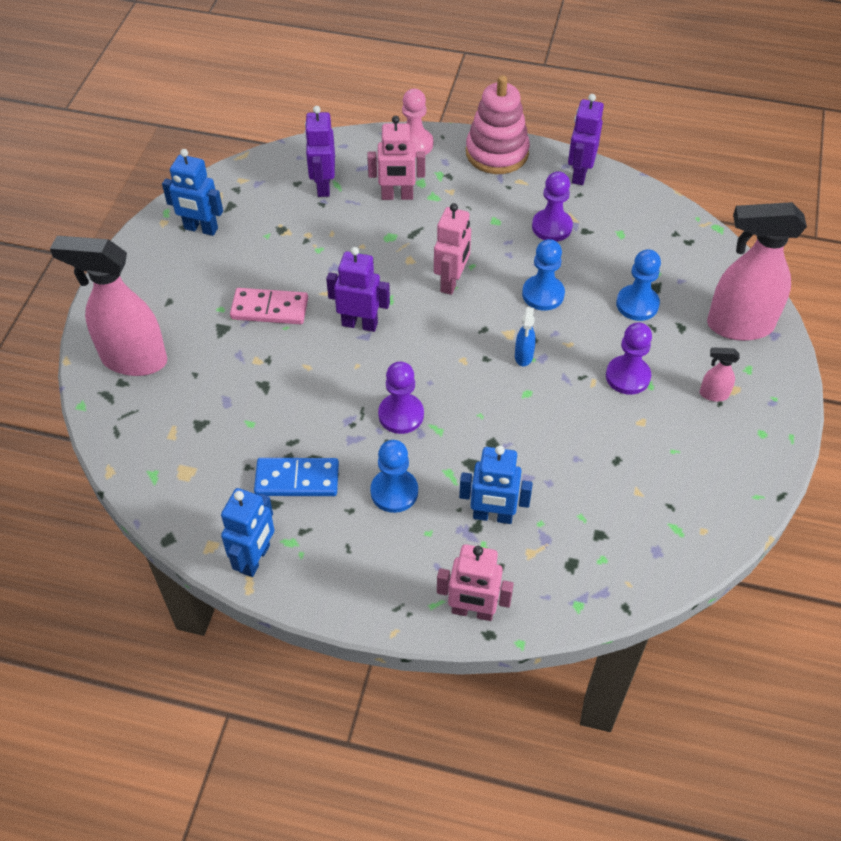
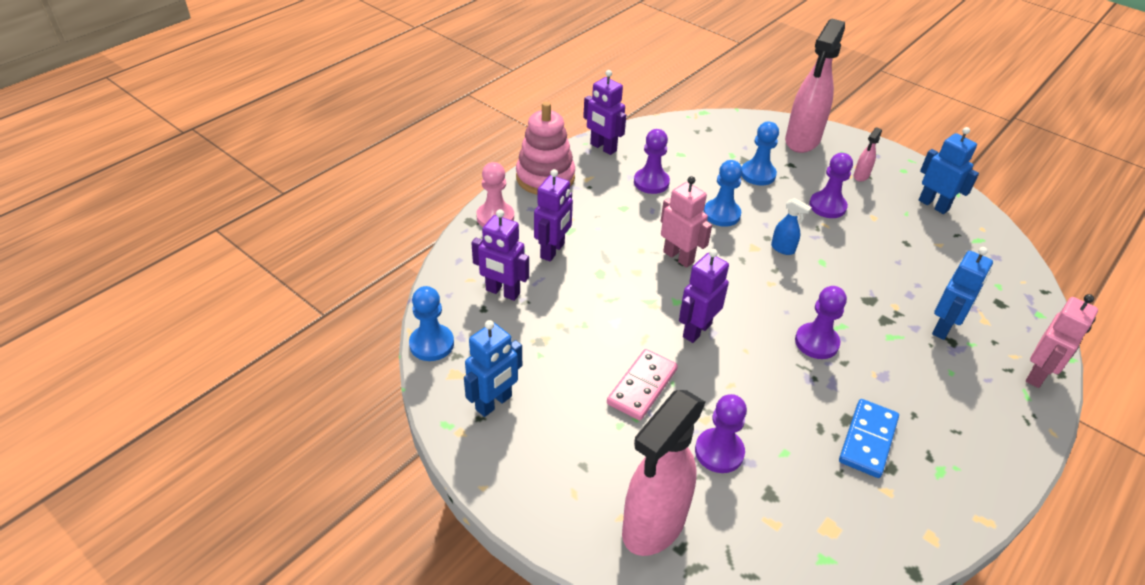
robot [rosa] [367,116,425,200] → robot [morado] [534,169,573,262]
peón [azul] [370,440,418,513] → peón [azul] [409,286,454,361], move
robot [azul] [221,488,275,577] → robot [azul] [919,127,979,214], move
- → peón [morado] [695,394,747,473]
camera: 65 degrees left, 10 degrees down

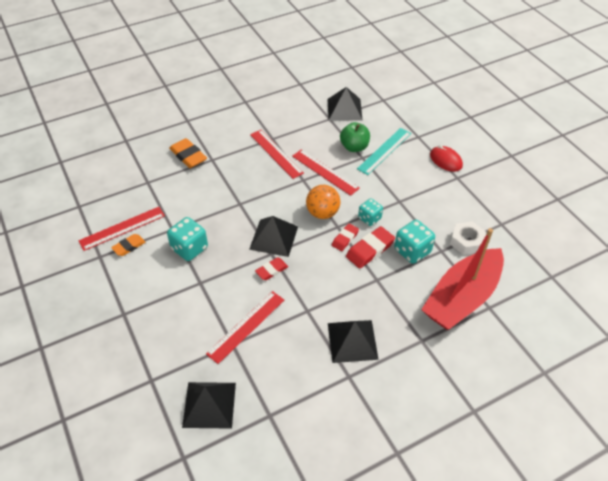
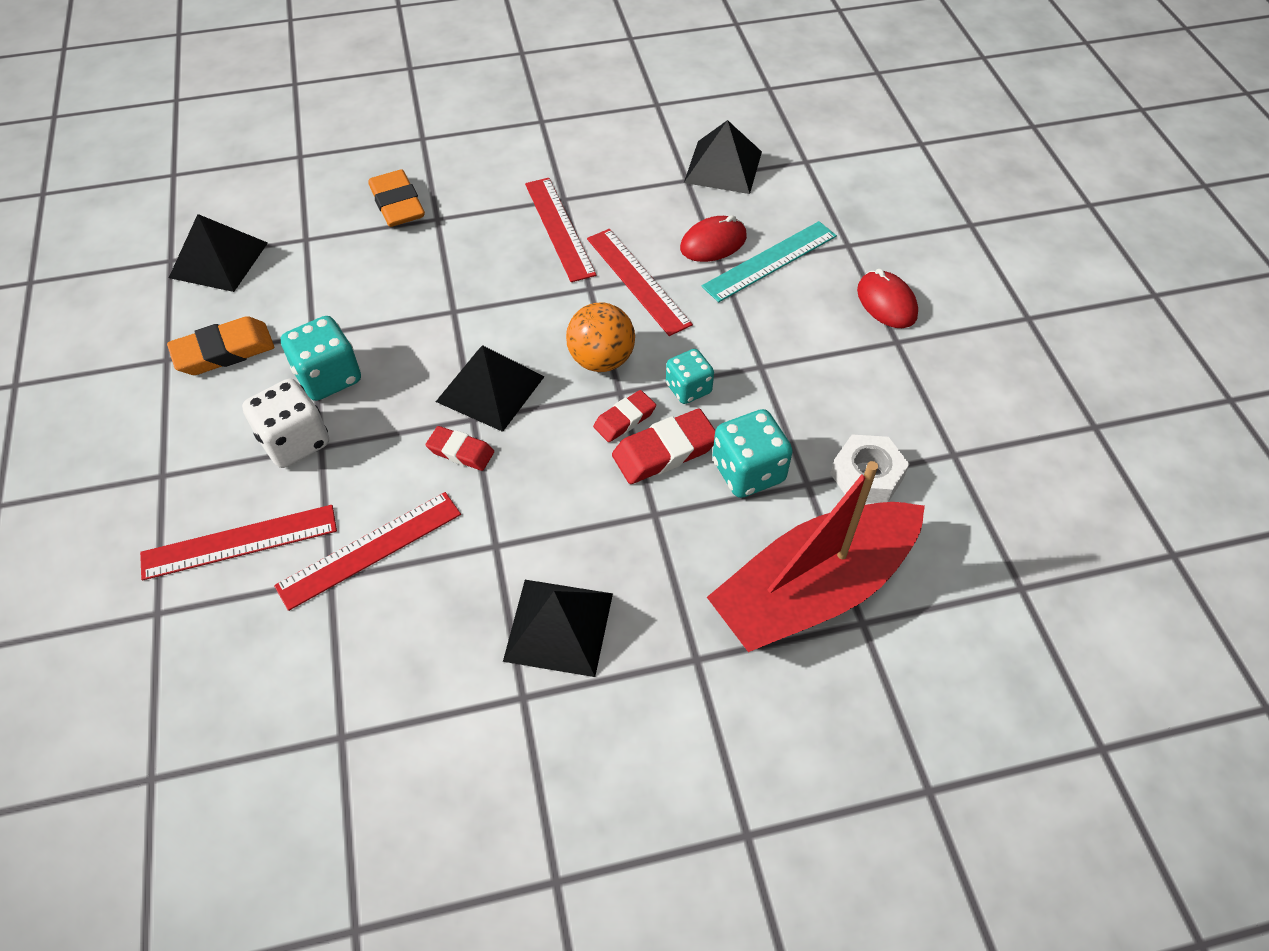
manzana [verde] [340,122,370,152] → ratón [rojo] [680,215,747,262]
regla [rojo] [78,207,165,251] → regla [rojo] [140,505,337,581], move
goma de borrar [naranja] [111,234,146,256] → goma de borrar [naranja] [167,316,274,375], x1.59
goma de borrar [rojo] [255,258,288,280] → goma de borrar [rojo] [426,426,494,471], 45 degrees clockwise
pirámide [negro] [182,382,236,429] → pirámide [negro] [169,214,268,292], move
- → dado [blanco] [242,378,329,468]
camera: 15 degrees right, 5 degrees up

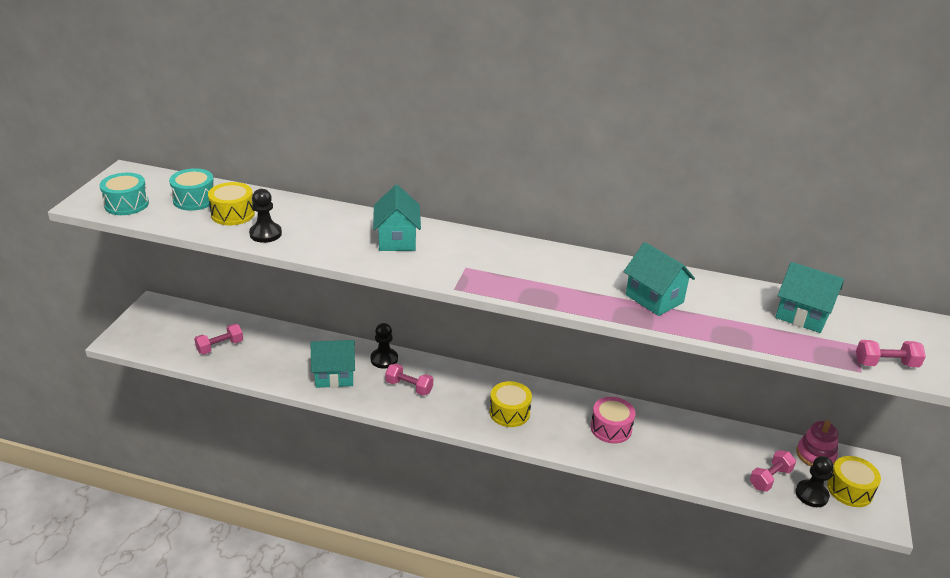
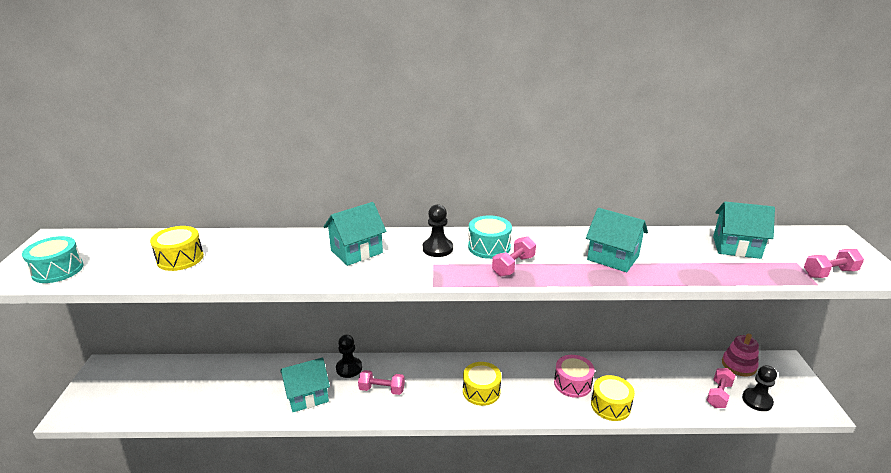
tambor [turquesa] [169,168,214,211] → tambor [turquesa] [468,215,512,259], move
casa [turquesa] [373,185,421,251] → casa [turquesa] [324,202,386,266], 75 degrees clockwise
peón [negro] [249,189,282,243] → peón [negro] [423,204,453,257], move
mancuerna [rosa] [194,324,243,355] → mancuerna [rosa] [492,236,536,276], move
tambor [amarillo] [827,456,881,507] → tambor [amarillo] [591,375,635,421], move
camera: 15 degrees left, 5 degrees down

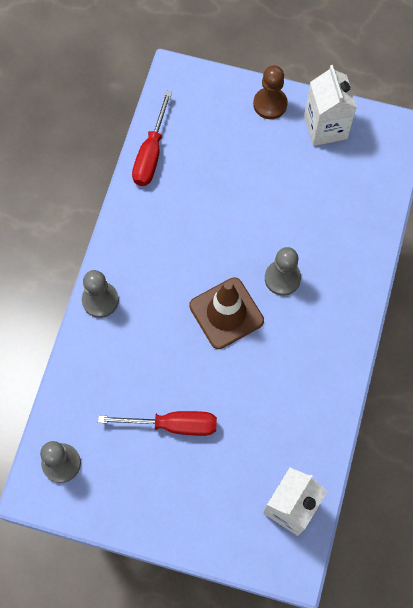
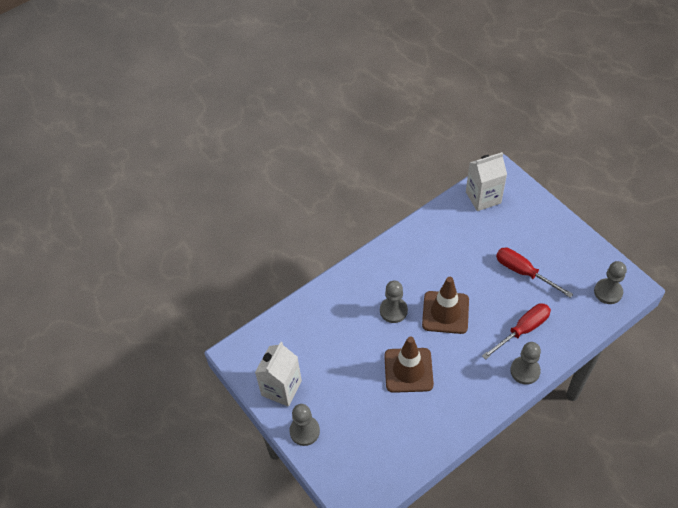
peón [marrón] [253,65,288,119] → peón [gris] [289,404,320,446]
destornillador [rojo] [132,91,172,186] → destornillador [rojo] [482,303,551,360], move
- → cono de tráfico [marrón] [384,336,434,393]
camera: 140 degrees left, 15 degrees down

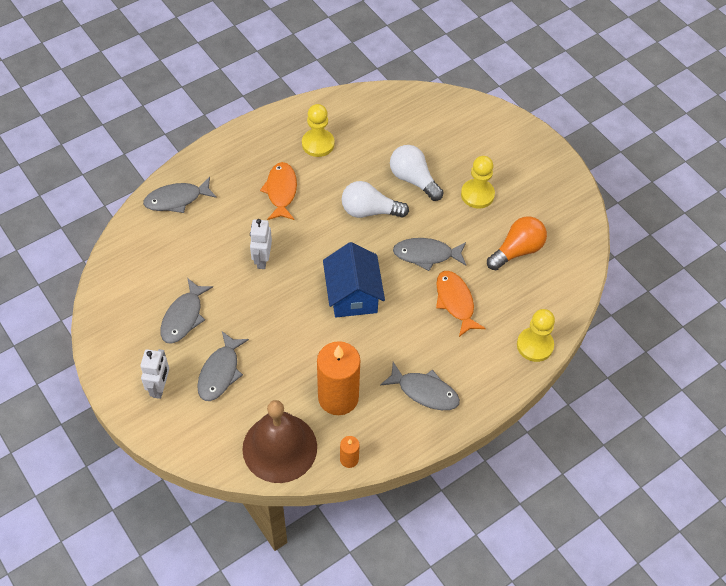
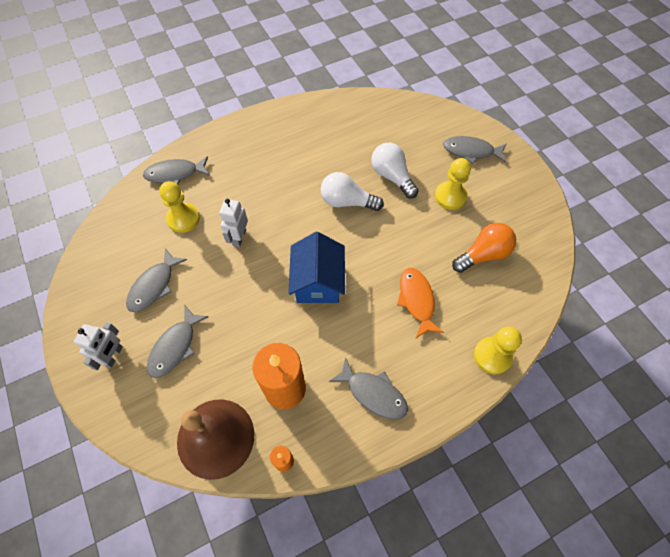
peón [amarillo] [302,104,335,157] → peón [amarillo] [159,181,200,233], move
pez [naranja] [260,162,297,220] → -
pez [gris] [393,238,466,271] → pez [gris] [443,136,507,164], move
camera: 10 degrees right, 5 degrees up

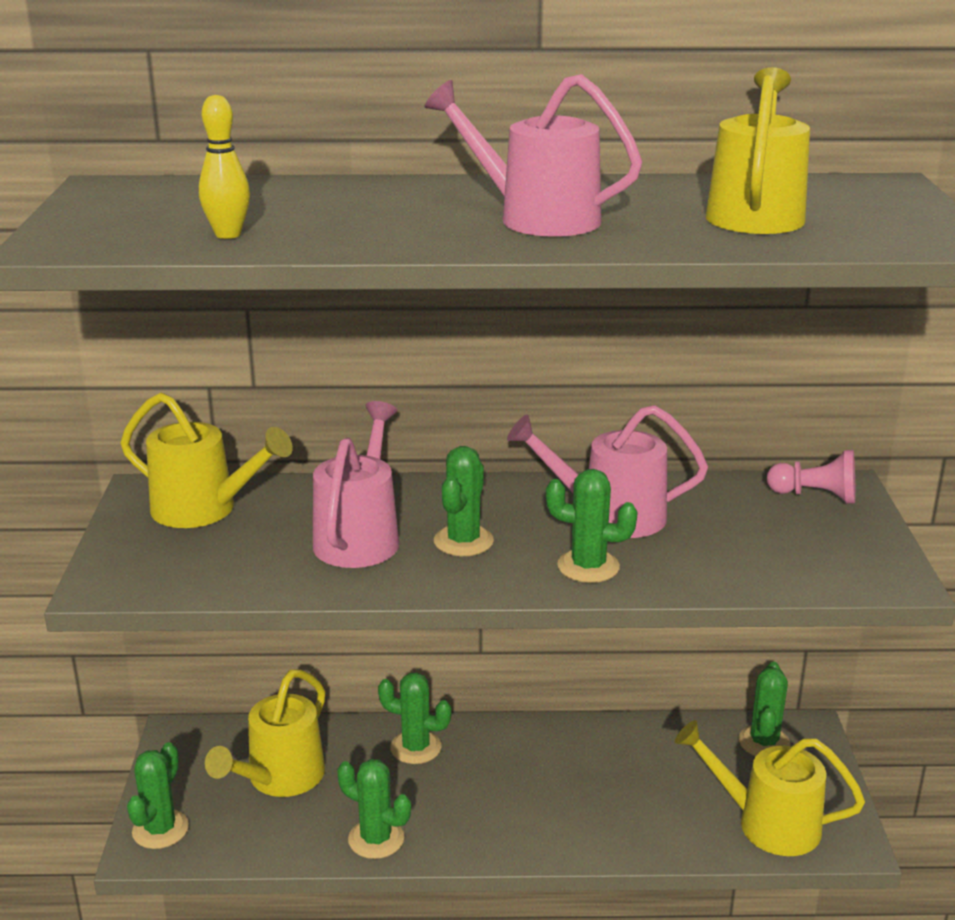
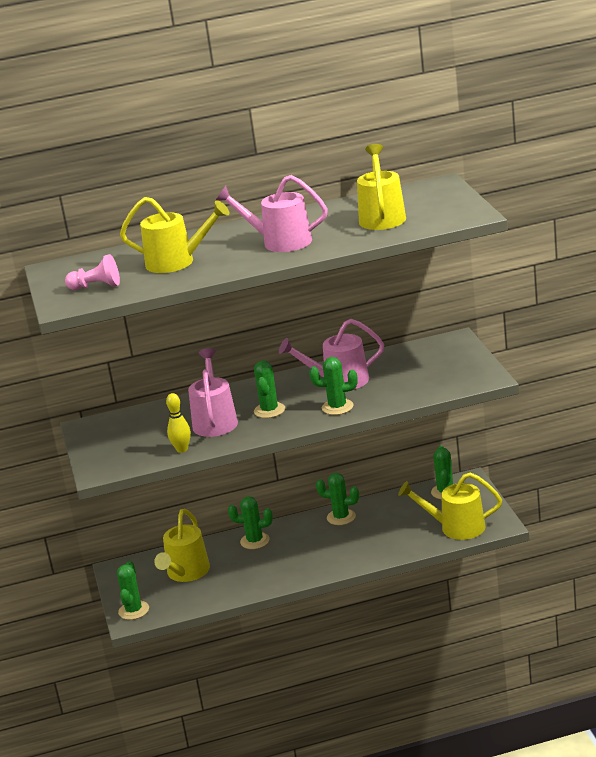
bolo [amarillo] [199,95,250,239] → bolo [amarillo] [166,393,191,453], move
regadera [amarillo] [120,392,293,528] → regadera [amarillo] [120,197,229,273], move
peón [rosa] [767,450,855,503] → peón [rosa] [65,254,120,290], move
cactus [verde] [337,759,411,859] → cactus [verde] [316,473,359,525], move
camera: 10 degrees left, 0 degrees up

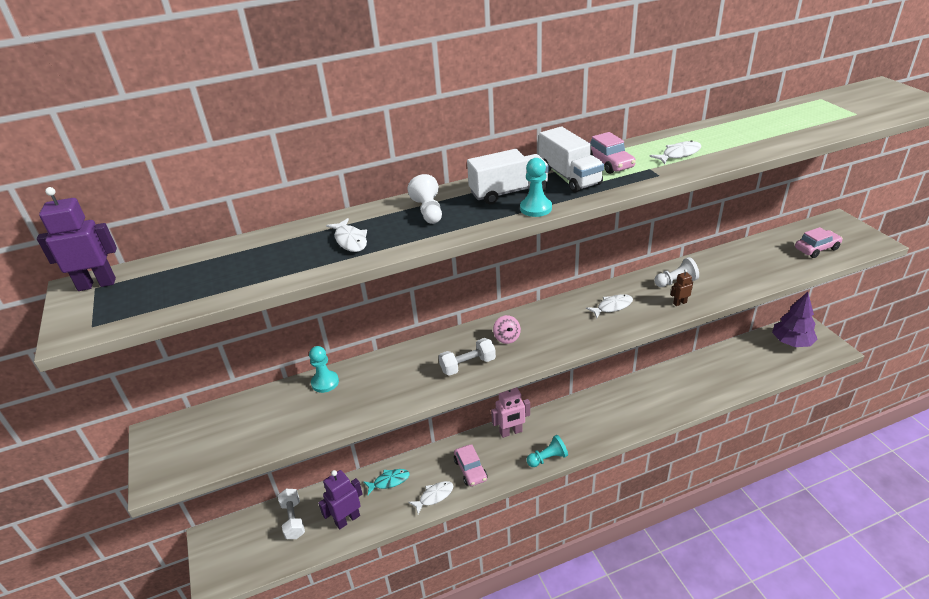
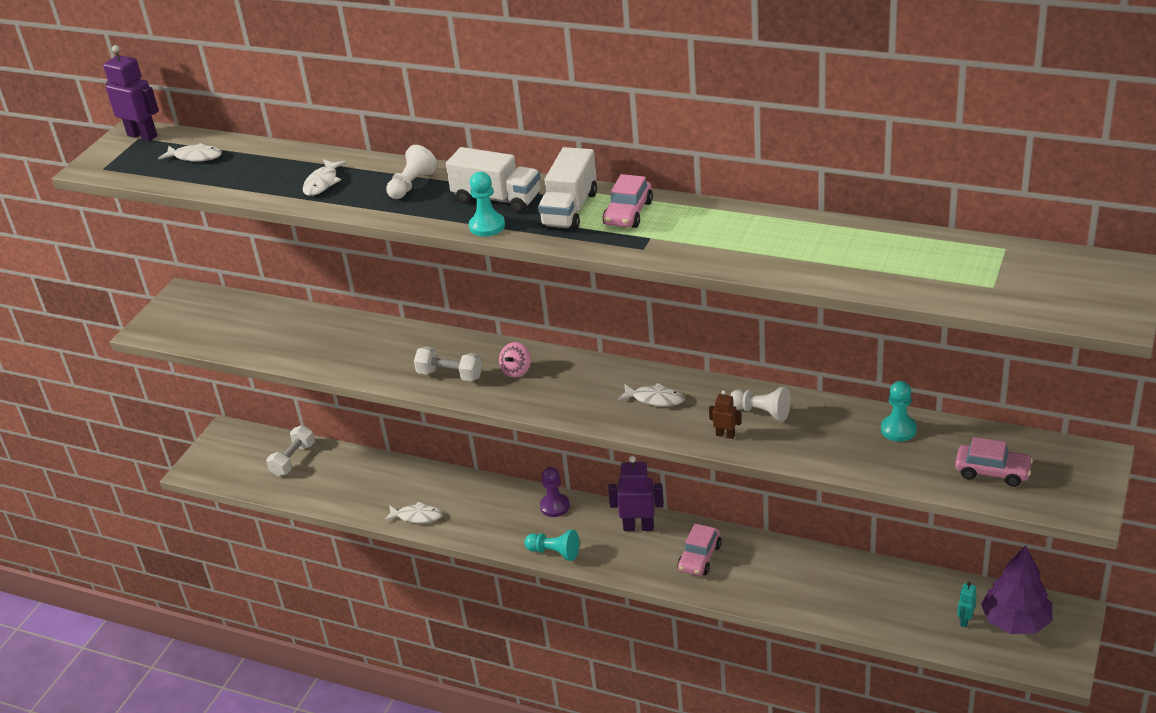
pez [blanco] [649,140,701,164] → pez [blanco] [158,143,222,162], move
peón [turquesa] [309,346,339,393] → peón [turquesa] [881,381,917,442], move
robot [rosa] [491,387,530,438] → peón [morado] [540,467,570,517]
coche [rosa] [454,444,487,486] → coche [rosa] [678,524,722,576], move
pez [turquesa] [363,469,410,495] → -
robot [morado] [318,470,362,529] → robot [morado] [608,456,664,531], move
- → robot [turquesa] [957,582,977,627]
camera: 45 degrees right, 0 degrees up

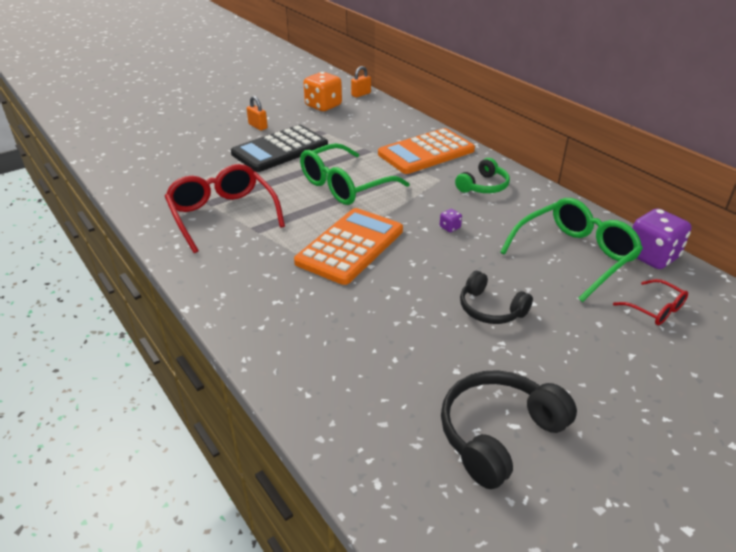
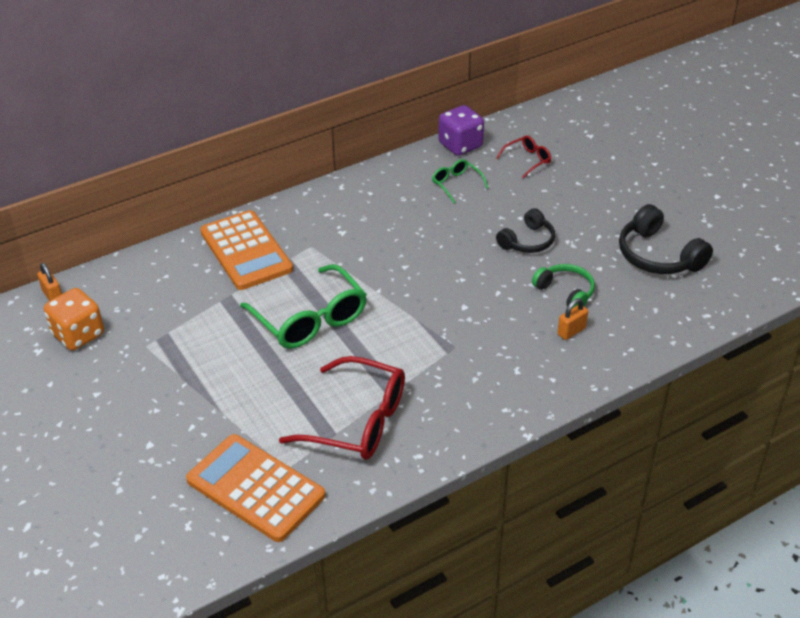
candado [naranja] [247,96,268,130] → candado [naranja] [558,298,588,340], move
calculadora [negro] [231,125,328,172] → -
auriculares [verde] [455,158,510,193] → auriculares [verde] [532,264,595,308], move
gafas [rojo] [165,164,285,253] → gafas [rojo] [279,356,405,460], 135 degrees counterclockwise
gafas [verde] [500,198,643,302] → gafas [verde] [432,159,488,203], x0.50
calculadora [naranja] [294,208,403,285] → calculadora [naranja] [186,434,325,542], move
dado [morado] [439,209,462,232] → -
camera: 85 degrees left, 5 degrees up

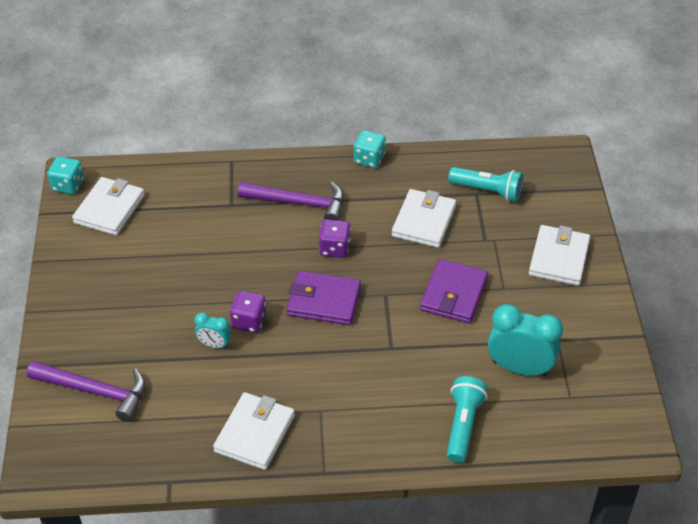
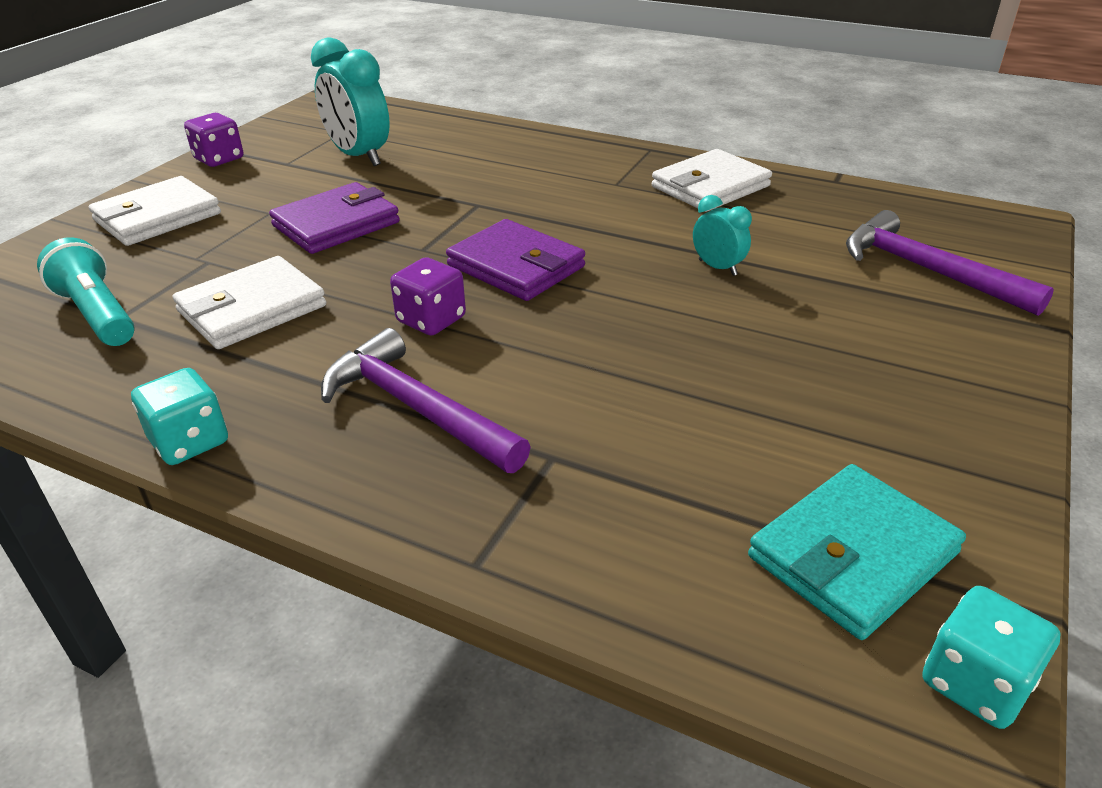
cartera [blanco] [72,177,145,236] → cartera [turquesa] [748,464,966,640]
dado [morado] [230,291,266,333] → dado [morado] [184,113,243,167], move
lámpara de mano [turquesa] [447,376,488,463] → -
camera: 150 degrees left, 10 degrees down

